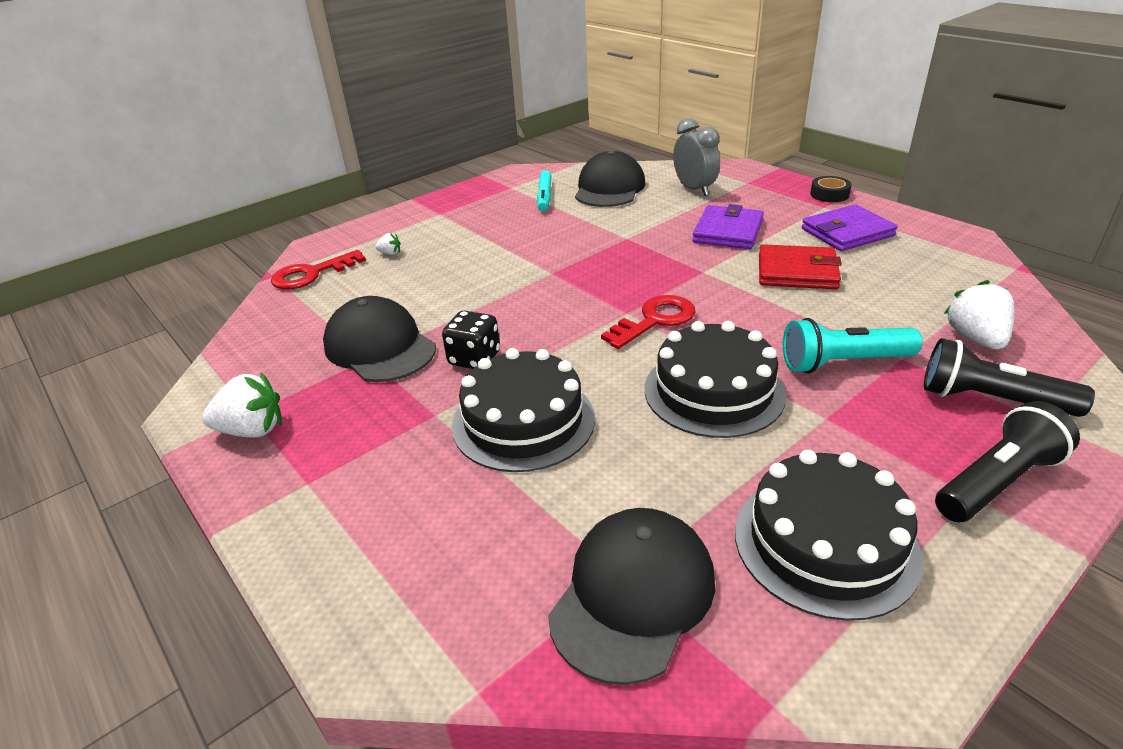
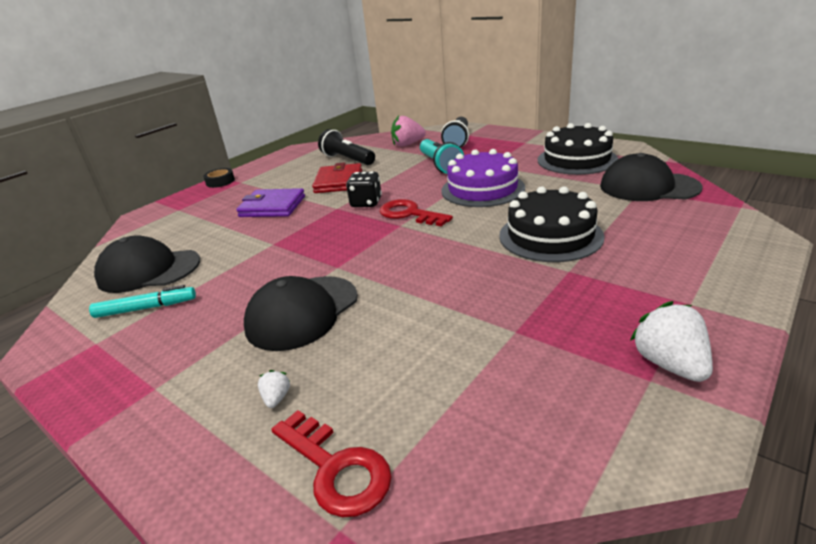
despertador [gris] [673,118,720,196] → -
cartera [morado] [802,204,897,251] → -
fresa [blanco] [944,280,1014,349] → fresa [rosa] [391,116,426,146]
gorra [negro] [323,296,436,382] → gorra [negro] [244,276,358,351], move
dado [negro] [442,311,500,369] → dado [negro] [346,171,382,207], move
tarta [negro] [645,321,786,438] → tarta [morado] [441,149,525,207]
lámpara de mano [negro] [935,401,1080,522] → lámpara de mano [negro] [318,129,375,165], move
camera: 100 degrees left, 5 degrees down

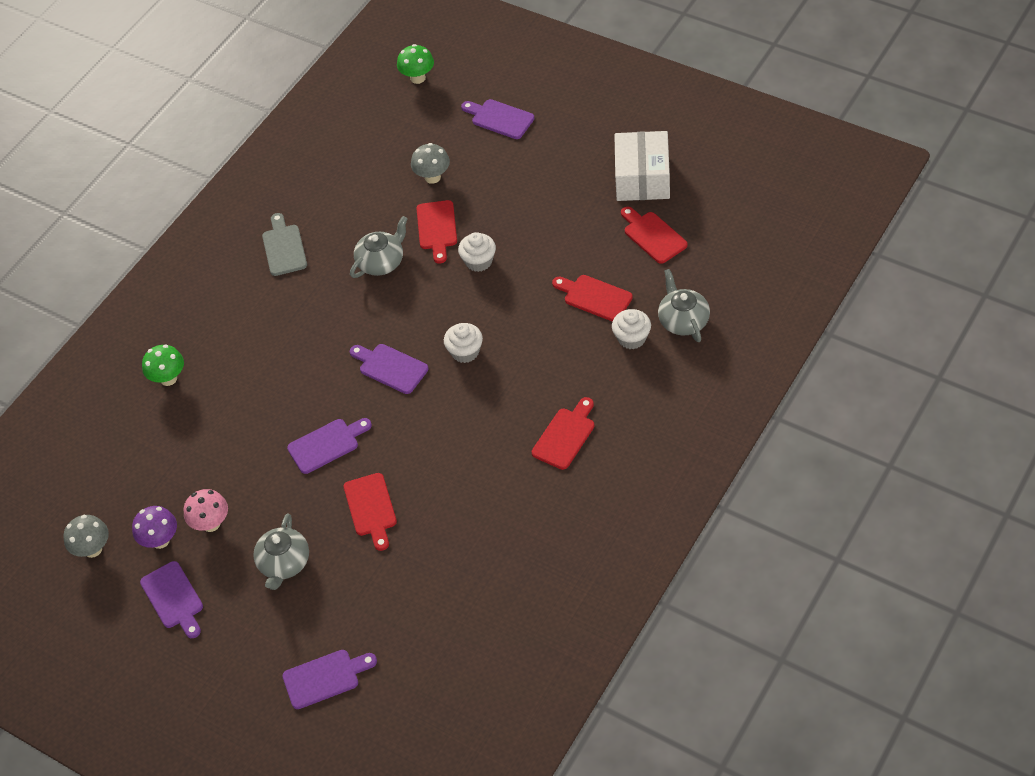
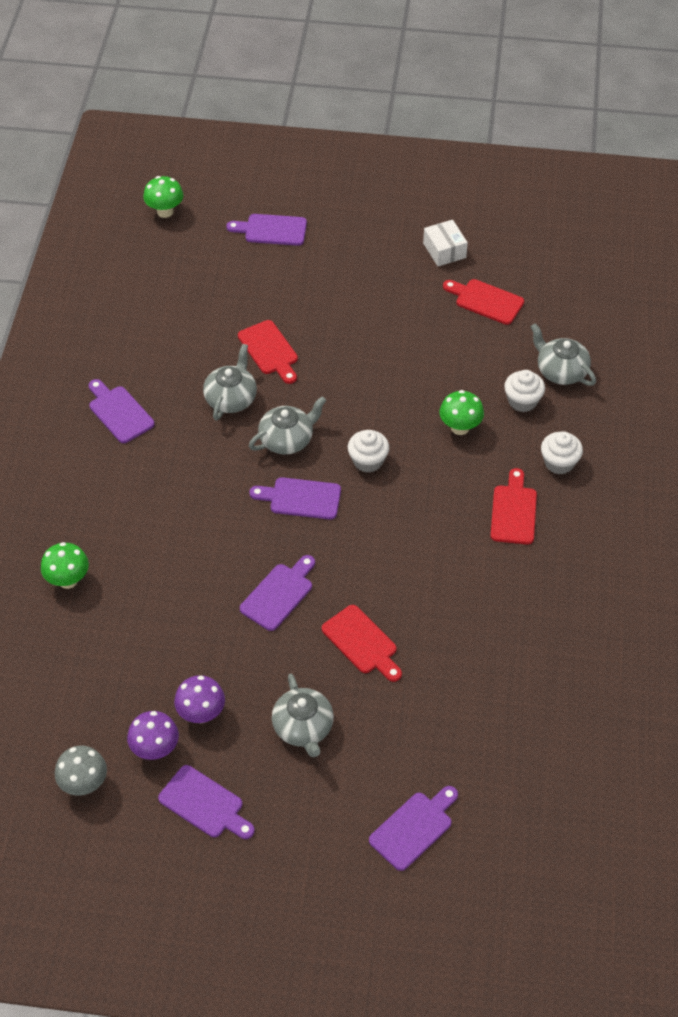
caja [blanco] [614,131,670,201] → caja [blanco] [423,220,468,266], x0.59
seta [gris] [411,143,450,184] → -
tabla de cortar [gris] [262,213,307,276] → tabla de cortar [morado] [89,379,155,443]
magdalena [blanco] [458,232,496,272] → magdalena [blanco] [541,431,583,474], move
tabla de cortar [rojo] [552,275,633,322] → -
seta [rosa] [184,489,228,532] → seta [morado] [174,675,225,723]
- → seta [verde] [440,390,484,435]
- → tetera [gris] [249,396,327,454]
camera: 30 degrees left, 0 degrees up

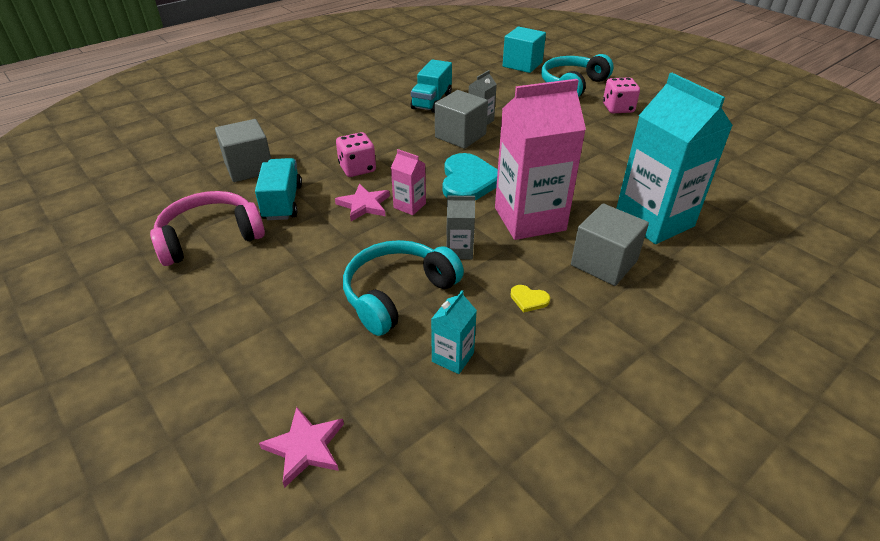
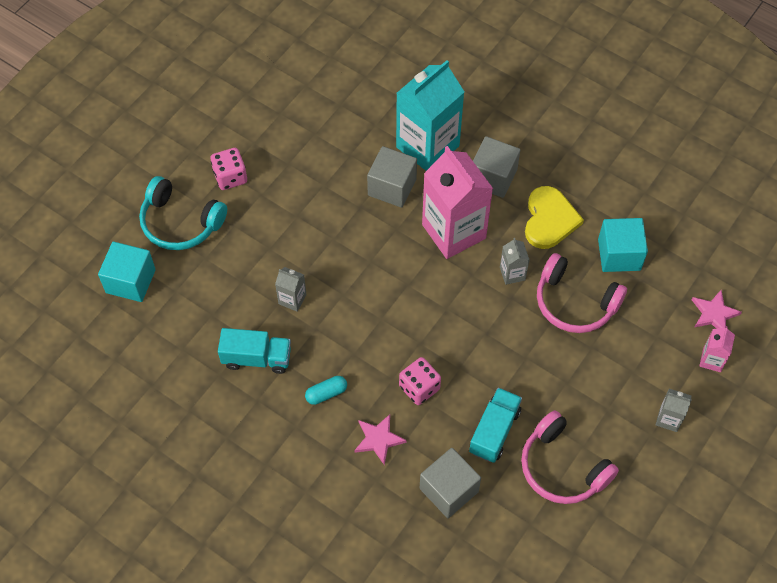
cubo [gris] [435,90,488,149] → cubo [gris] [367,146,417,208], move
cartón de leche [rosa] [391,149,426,215] → cartón de leche [rosa] [699,326,735,372], move
corazón [turquesa] [443,153,498,200] → -
camión [turquesa] [255,158,302,220] → camión [turquesa] [469,388,522,463], 135 degrees clockwise
estrella [rosa] [335,184,390,221] → estrella [rosa] [355,415,406,465], move
auriculares [turquesa] [343,240,464,336] → auriculares [rosa] [537,253,627,333]
corazón [amarillo] [510,285,550,313] → corazón [amarillo] [525,186,584,249], x2.38
cartón de leche [turquesa] [431,290,477,374] → cubo [turquesa] [598,218,648,272]
- → cápsula [turquesa] [305,376,347,405]
- → cartón de leche [gris] [655,389,692,432]
camera: 105 degrees left, 20 degrees up

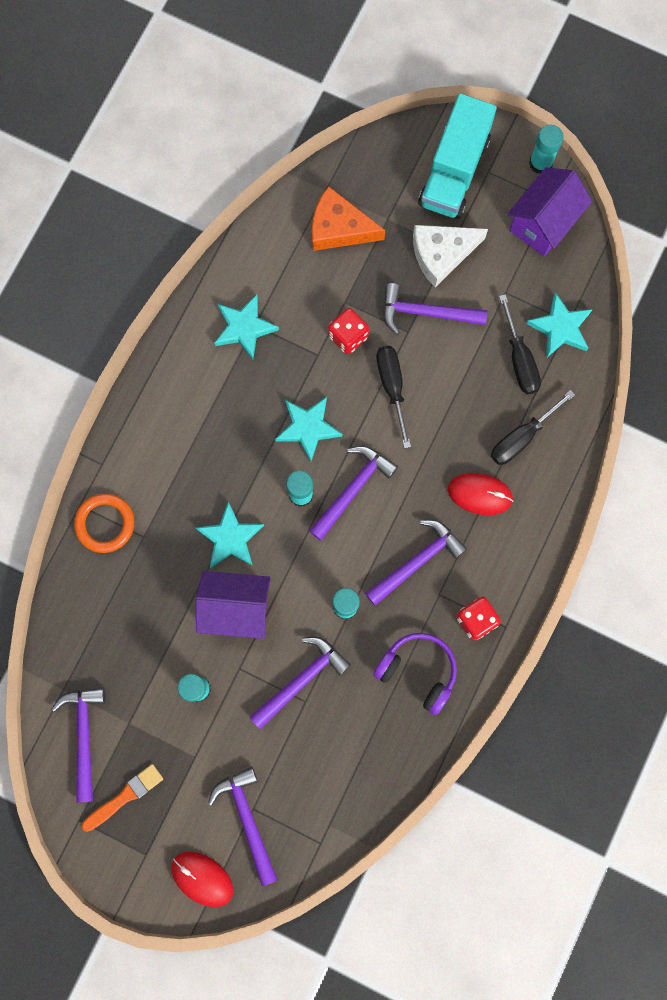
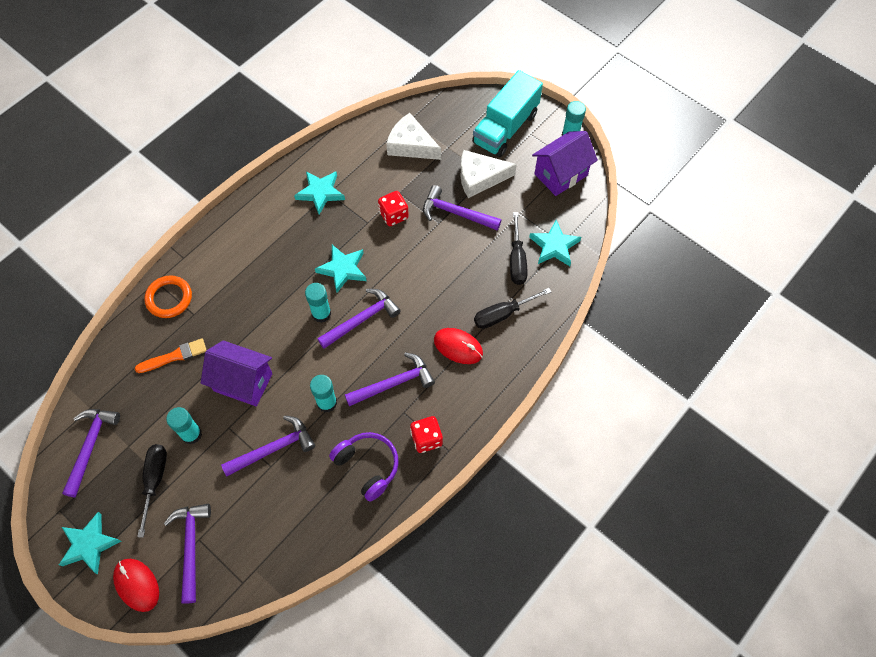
queso [naranja] [312,186,385,251] → queso [blanco] [386,113,441,160]
destornillador [negro] [376,346,411,448] → destornillador [negro] [137,444,167,538], move
estrella [turquesa] [196,502,264,568] → estrella [turquesa] [59,512,121,574], move
pincel [naranja] [82,764,163,832] → pincel [naranja] [135,338,206,373], move
camera: 15 degrees right, 15 degrees down

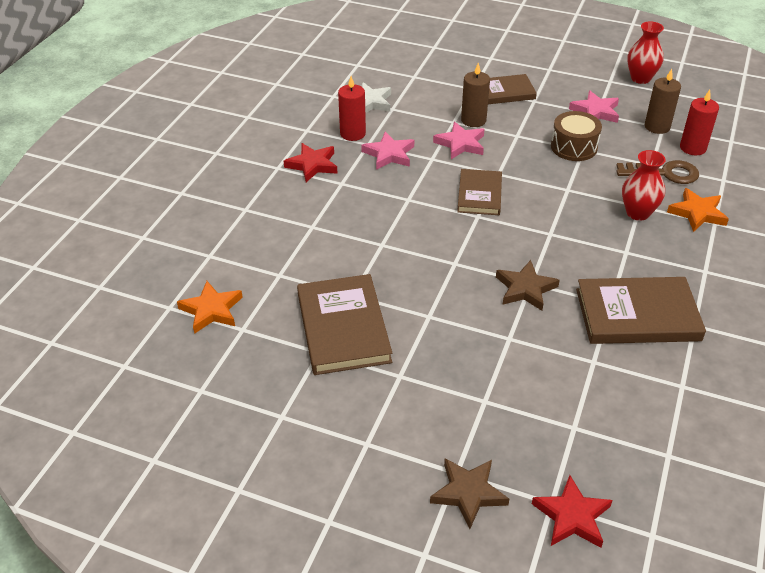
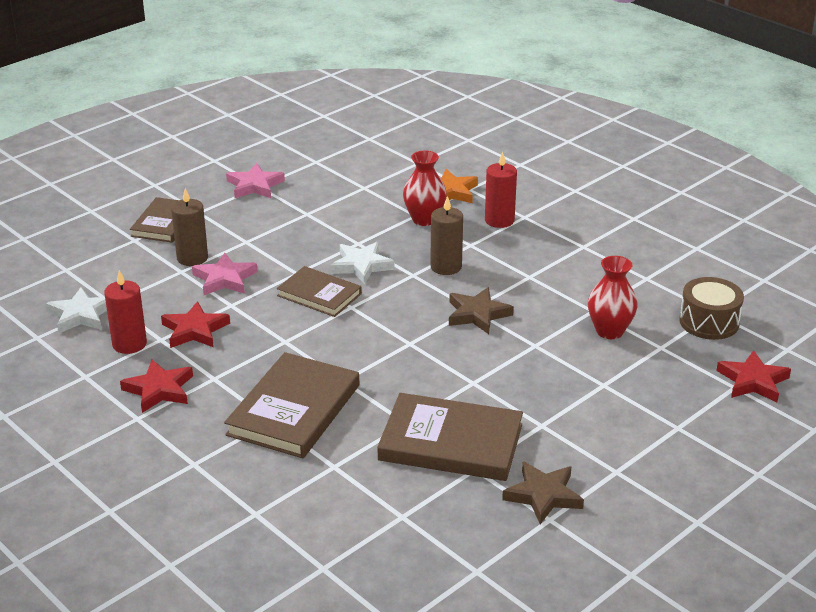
florero [rojo] [627,21,664,84] → florero [rojo] [588,256,638,339], move
vela [marrón] [645,69,681,134] → vela [marrón] [430,196,463,275], move
vela [rojo] [680,90,719,155] → vela [rojo] [485,152,517,228], move
tambor [marrón] [551,111,602,161] → tambor [marrón] [679,277,744,340], move
estrella [rosa] [361,131,414,170] → estrella [rojo] [161,301,230,348]
llave [marrón] [616,160,699,184] → -
libro [marrón] [576,277,706,344] → libro [marrón] [224,352,359,458], move
estrella [naranja] [177,281,243,334] → -
estrella [marrón] [430,458,509,529] → estrella [marrón] [502,462,584,524], move
- → estrella [blanco] [330,242,395,284]
camera: 65 degrees left, 10 degrees down

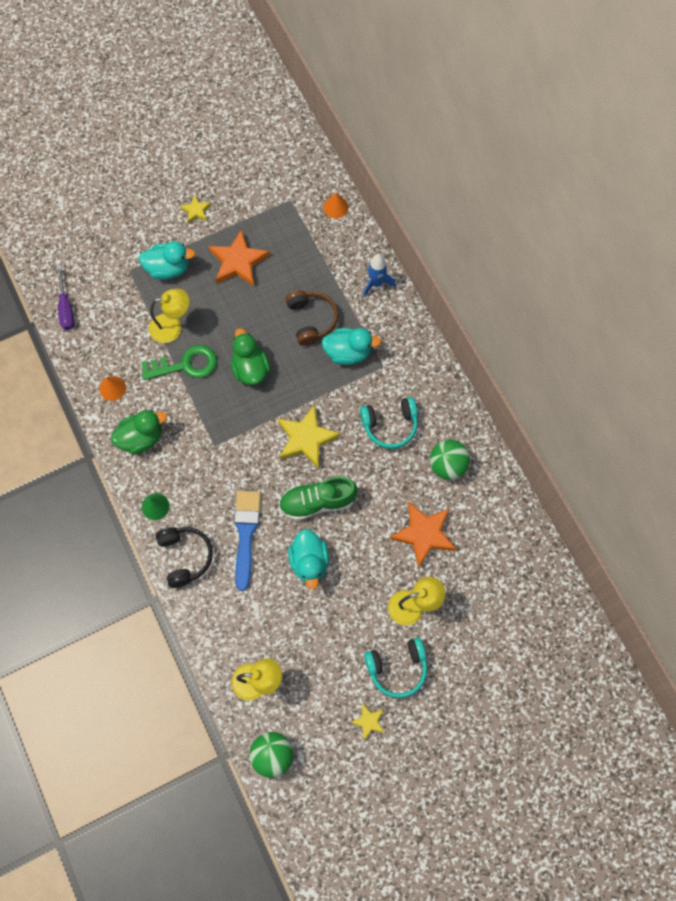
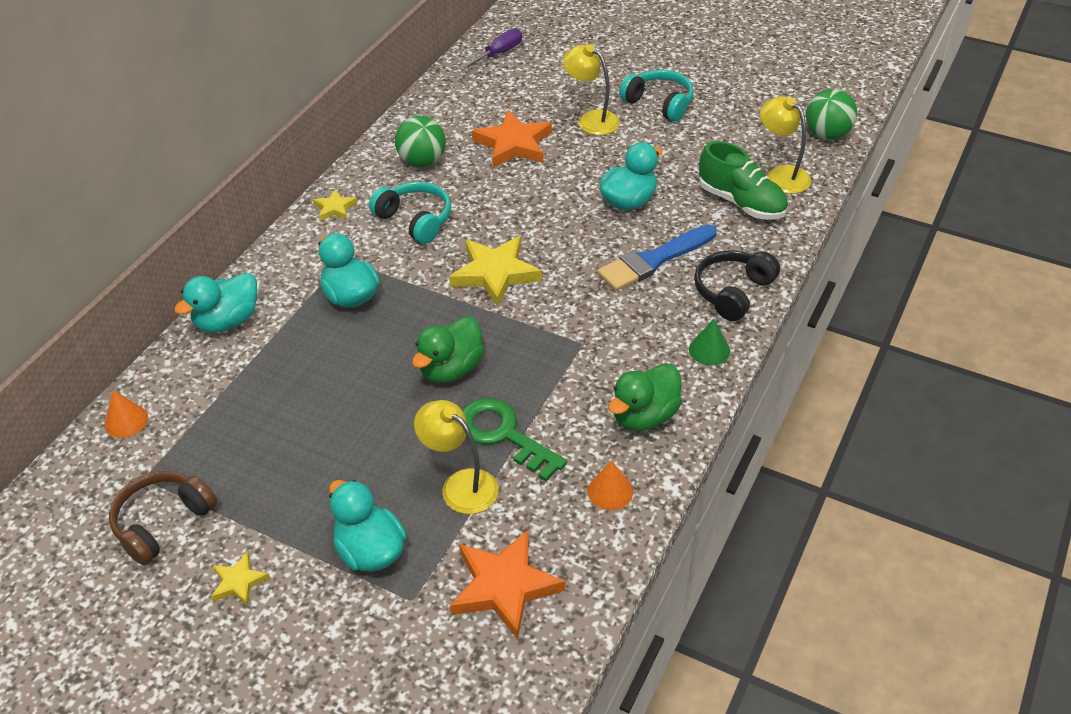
estrella [naranja] [209,229,270,286] → estrella [naranja] [450,530,565,640], move
cohete [azul] [363,254,396,297] → pato [turquesa] [174,273,257,333]
destornillador [morado] [57,266,74,330] → destornillador [morado] [459,28,522,70], move
auriculares [marrón] [285,290,338,346] → auriculares [marrón] [109,471,217,565], move
pato [verde] [111,410,167,455] → pato [verde] [608,363,682,431], 75 degrees counterclockwise
zapato [verde] [279,477,358,520] → zapato [verde] [699,141,788,220], move
estrella [amarillo] [350,703,385,740] → estrella [amarillo] [313,189,357,221], move
camera: 125 degrees left, 25 degrees down

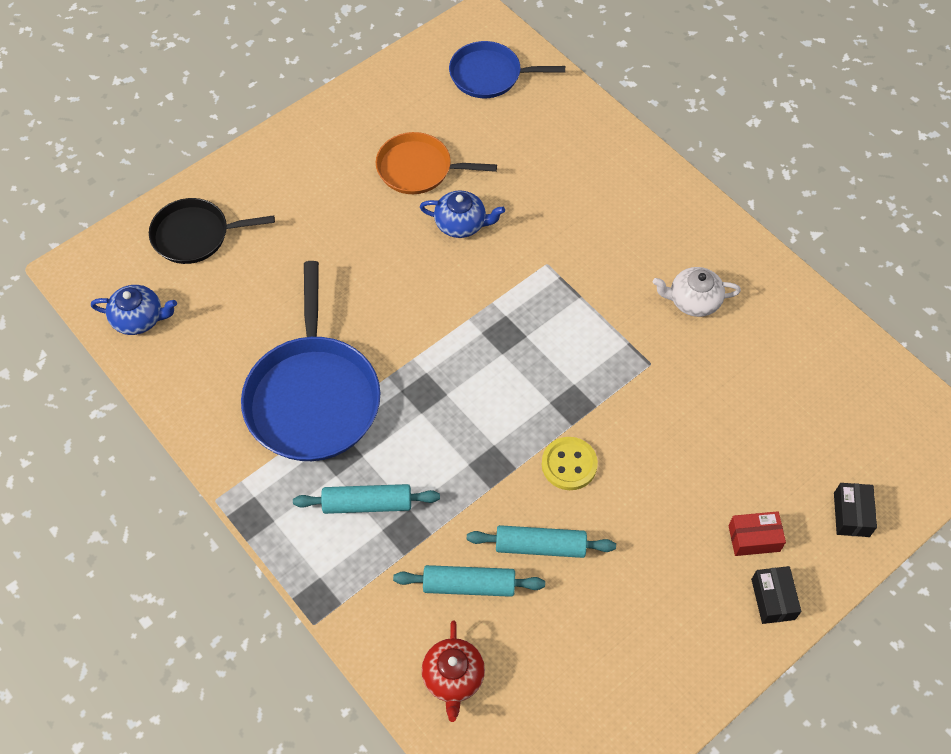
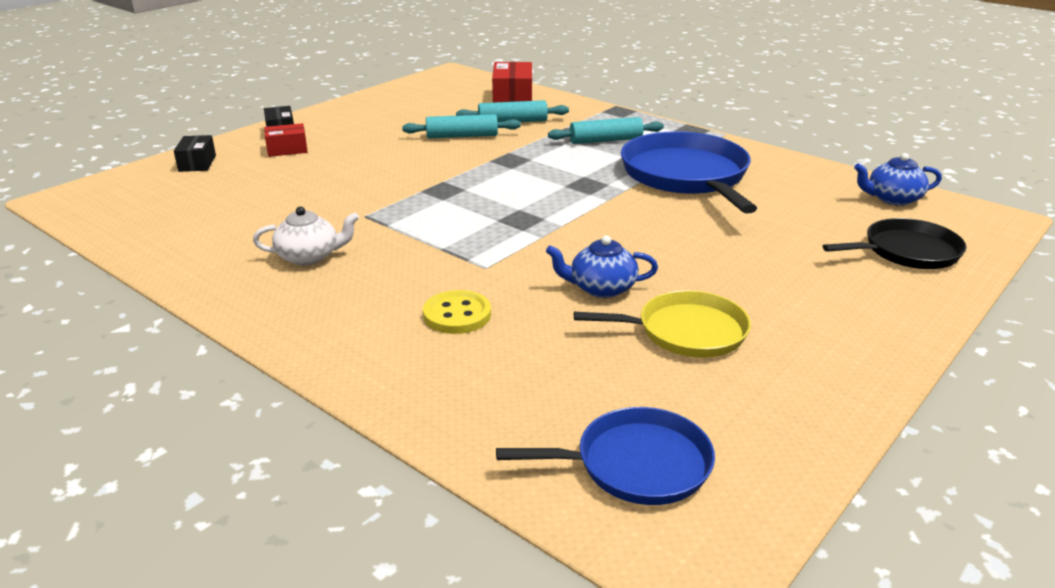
sartén [naranja] [376,132,497,194] → sartén [amarillo] [574,290,751,358]
botón [amarillo] [542,437,598,490] → botón [amarillo] [423,290,491,334], move
tetera [rojo] [421,621,485,722] → caja [rojo] [492,62,532,103]
camera: 170 degrees right, 30 degrees down

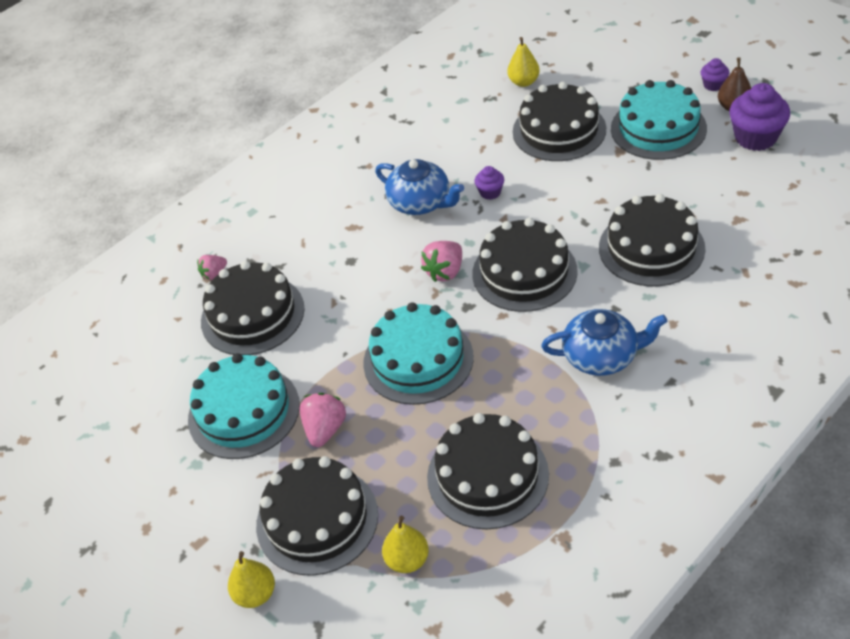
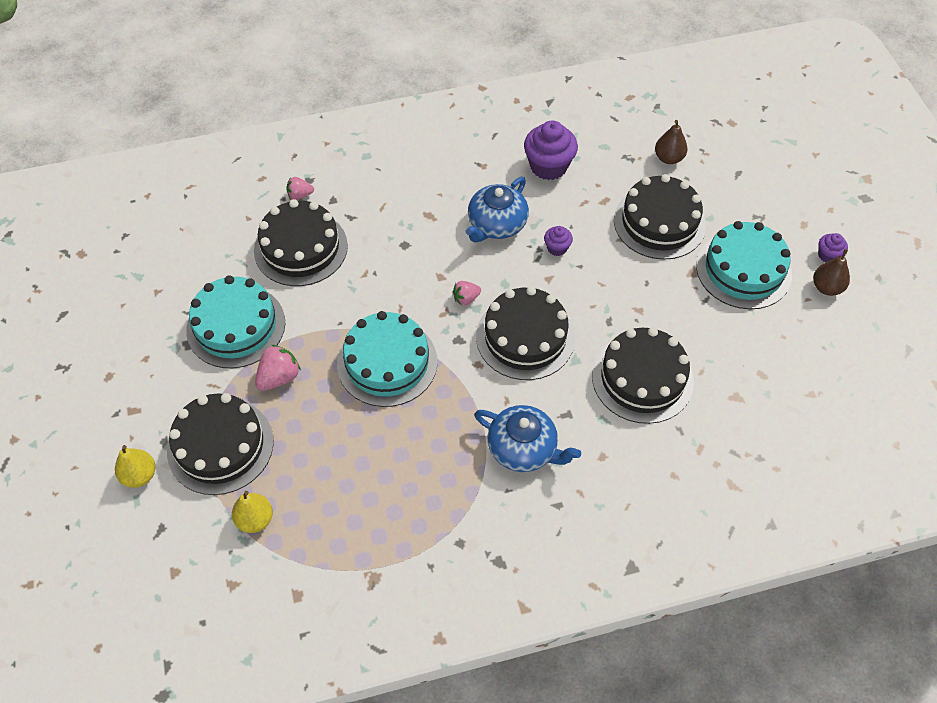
pera [amarillo] [507,37,540,87] → pera [marrón] [655,120,688,164]
magdalena [morado] [729,83,790,151] → magdalena [morado] [524,121,578,180], move
tetera [azul] [375,159,464,215] → tetera [azul] [465,177,529,243], 60 degrees clockwise
fresa [rosa] [421,241,462,282] → fresa [rosa] [453,281,481,306], x0.64
tarta [negro] [427,413,549,530] → -
camera: 25 degrees right, 10 degrees up

